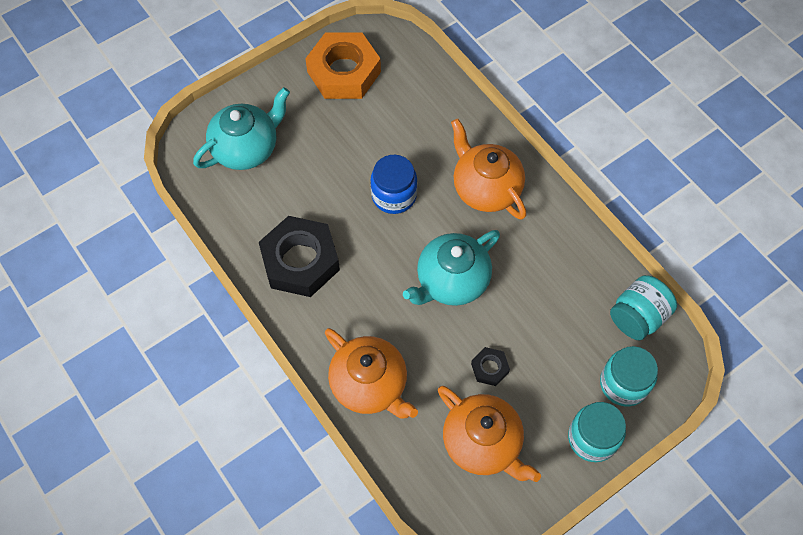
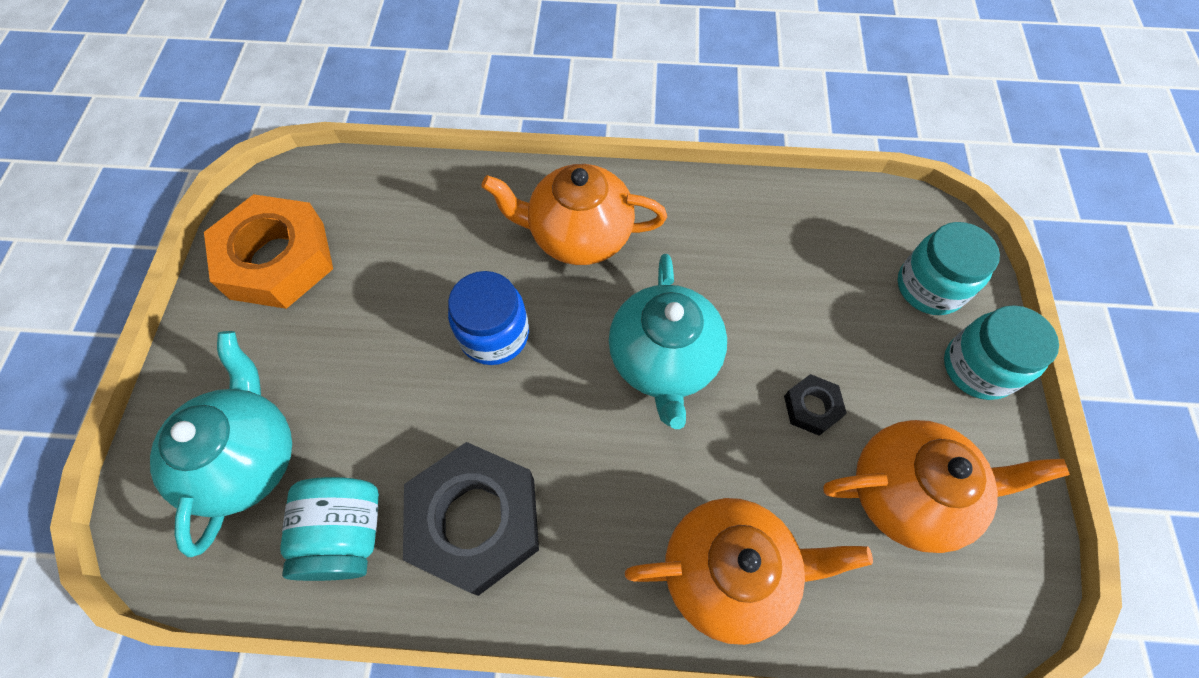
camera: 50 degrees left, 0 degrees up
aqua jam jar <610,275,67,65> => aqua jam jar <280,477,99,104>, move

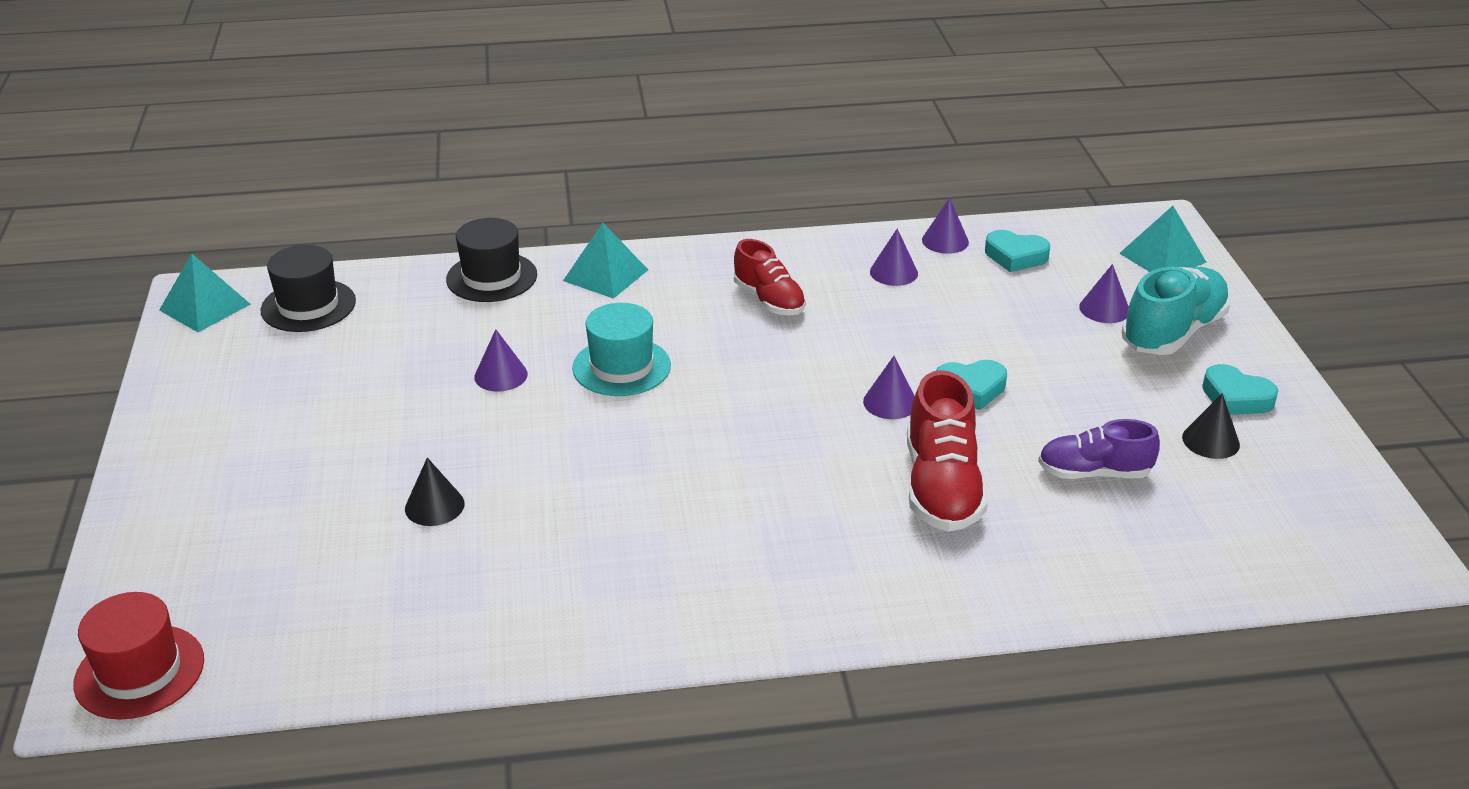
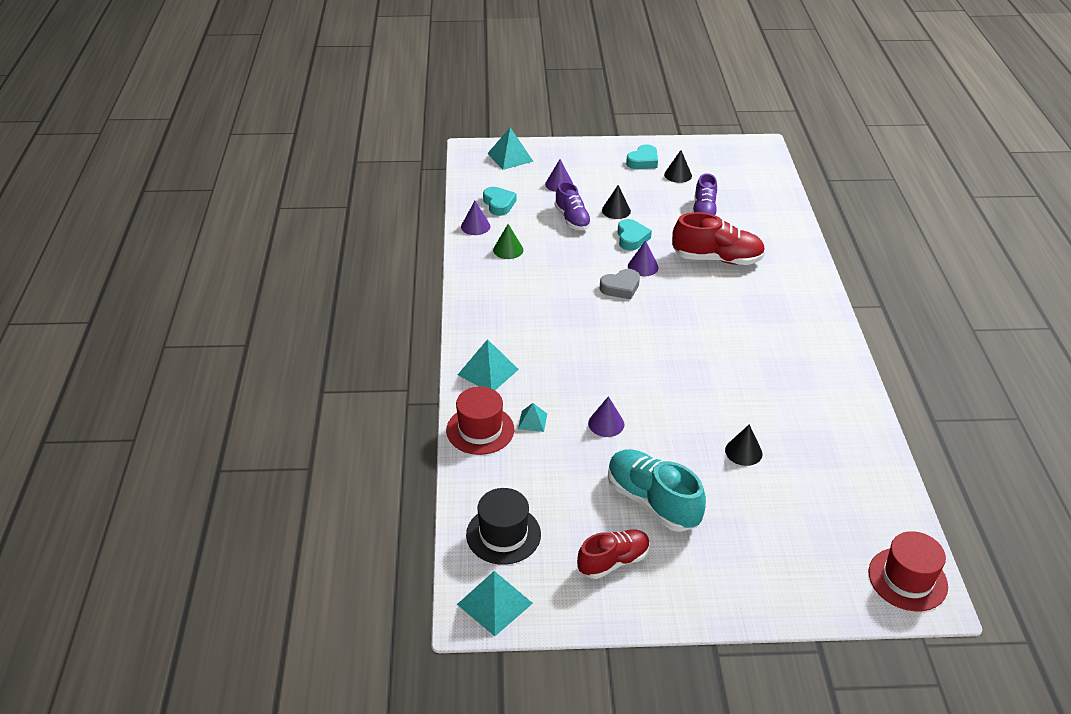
camera: 85 degrees left, 5 degrees up
aqua tall hat <572,303,99,93> => nothing
nothing => aqua pyramid shape <518,403,29,29>
nothing => royal purple shoe <555,181,37,49>
nothing => gray love heart <600,269,40,30>
nothing => ebony solid cone <602,185,29,34>
crimson shoe <734,239,72,77> => crimson shoe <577,529,73,50>, move
aqua shoe <1121,267,109,88> => aqua shoe <608,449,98,83>, move
ebony tall hat <446,218,91,84> => crimson tall hat <446,387,68,68>
royal purple solid cone <870,229,48,57> => leaf-green solid cone <493,224,30,35>
aqua love heart <985,230,65,42> => aqua love heart <483,187,33,29>, 45 degrees counterclockwise

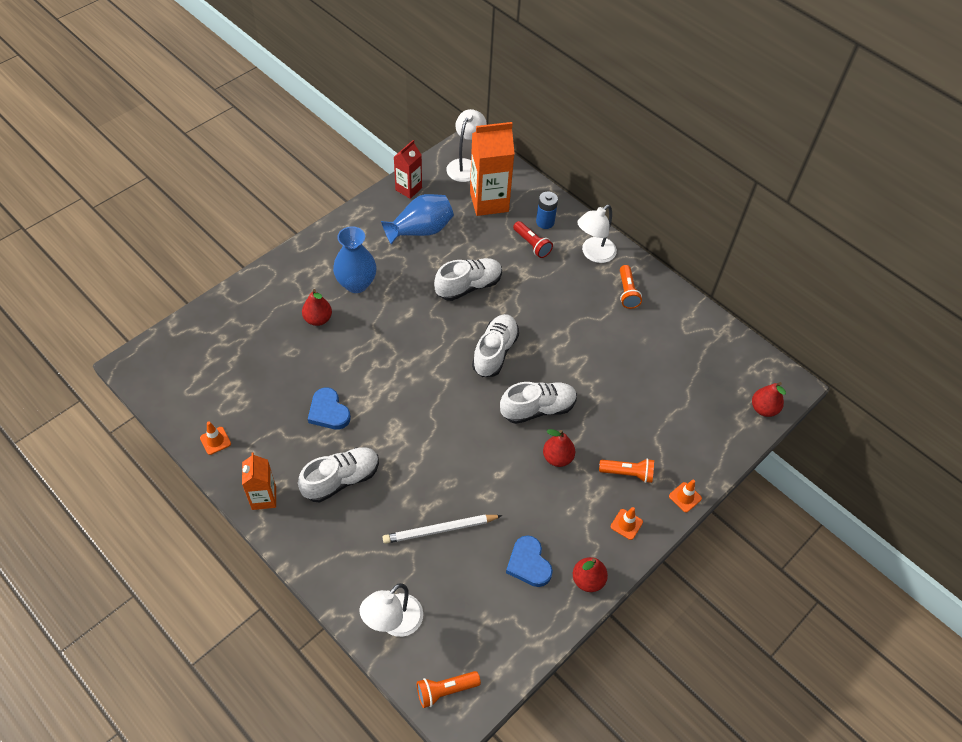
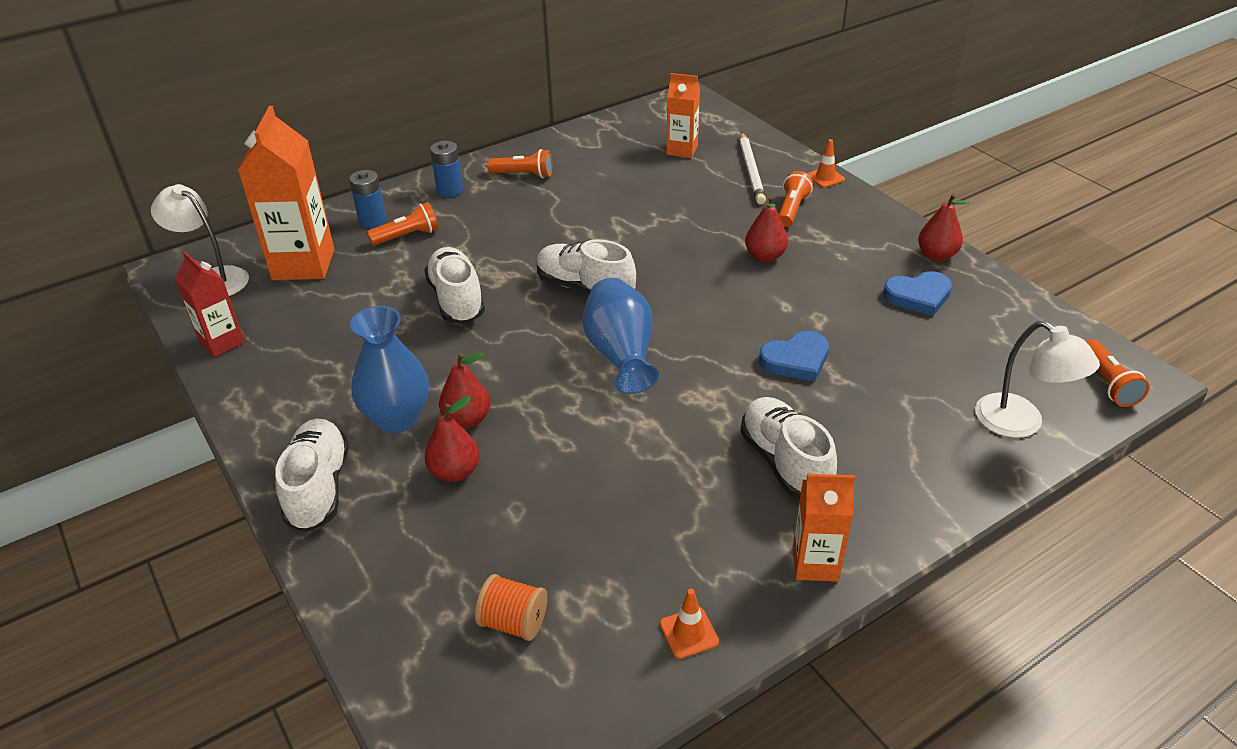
camera: 75 degrees left, 15 degrees down
orange traffic cone <611,507,32,33> => nothing
nothing => orange bobbin <475,574,72,67>
nothing => orange milk carton <666,73,34,85>
royal blue love heart <308,388,43,42> => royal blue love heart <759,331,70,51>, move
royal blue flower vase <381,194,73,51> => royal blue flower vase <583,278,76,116>, move
white pencil <382,515,120,29> => white pencil <740,132,26,73>, move
white shoe <500,382,77,42> => white shoe <275,419,74,112>, move
crimson toy pear <752,382,34,35> => crimson toy pear <439,353,52,75>, move
white lamp <577,205,40,58> => royal blue battery <430,141,33,56>
crimson torch <513,221,40,37> => orange torch <367,202,71,44>

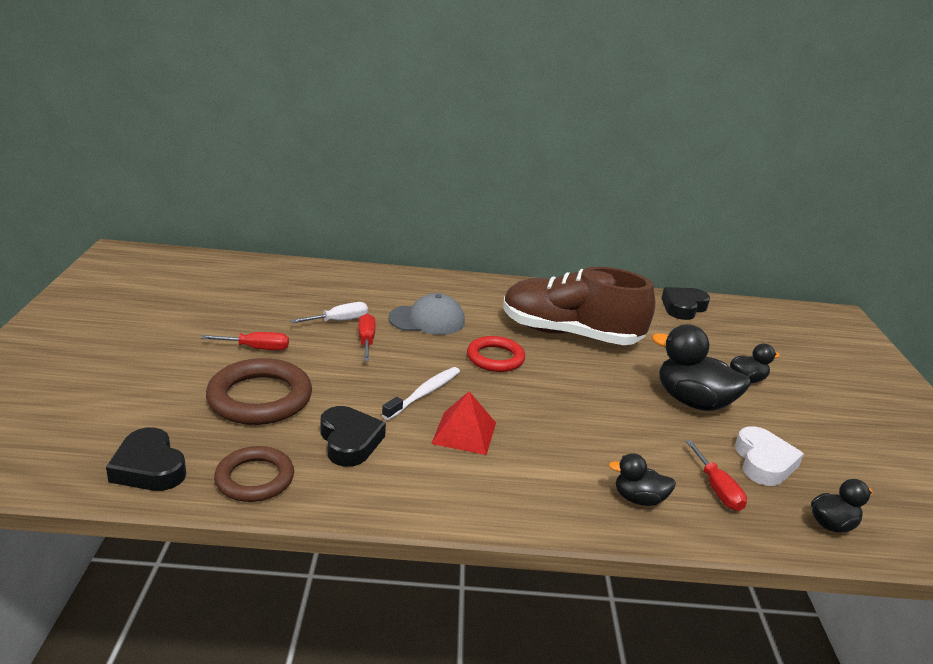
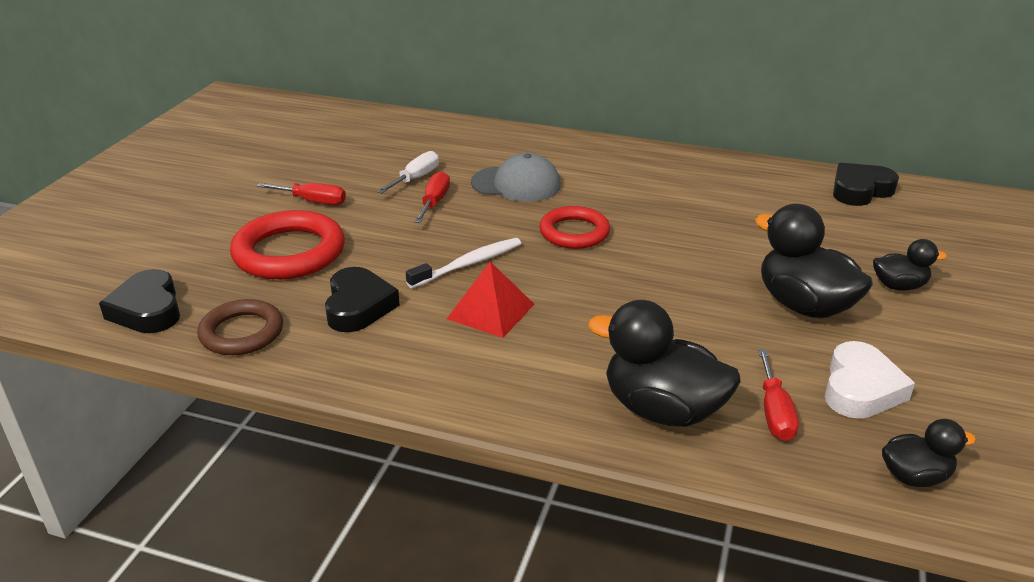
camera: 20 degrees right, 5 degrees up
russet shoe <503,267,152,78> => nothing
russet ring <206,358,106,67> => crimson ring <230,210,115,69>
white screwdriver <290,302,78,21> => white screwdriver <377,151,62,43>, 45 degrees counterclockwise
ebony rubber duck <609,453,67,53> => ebony rubber duck <588,300,153,127>, x1.85

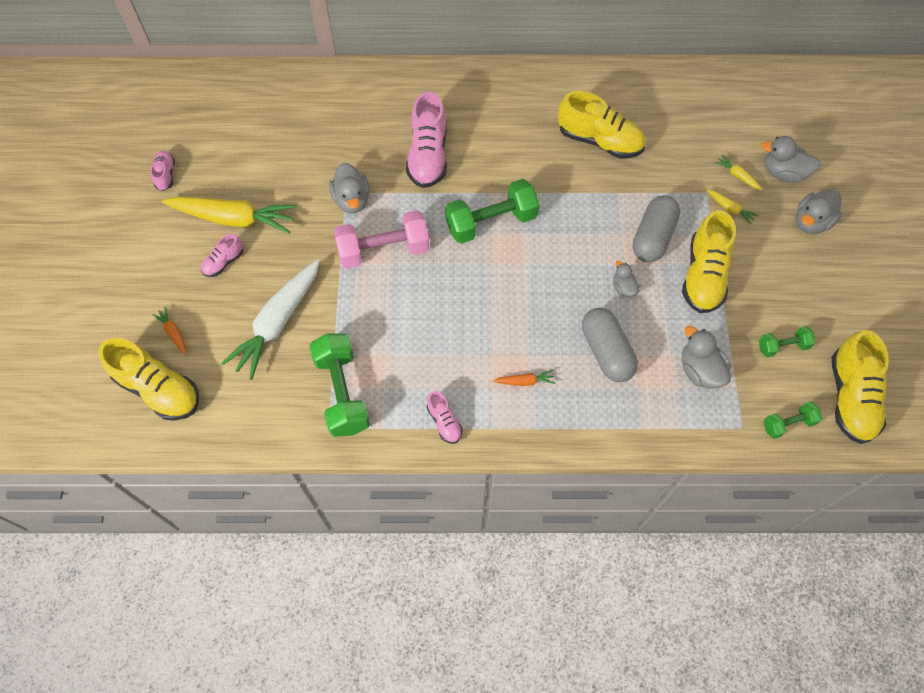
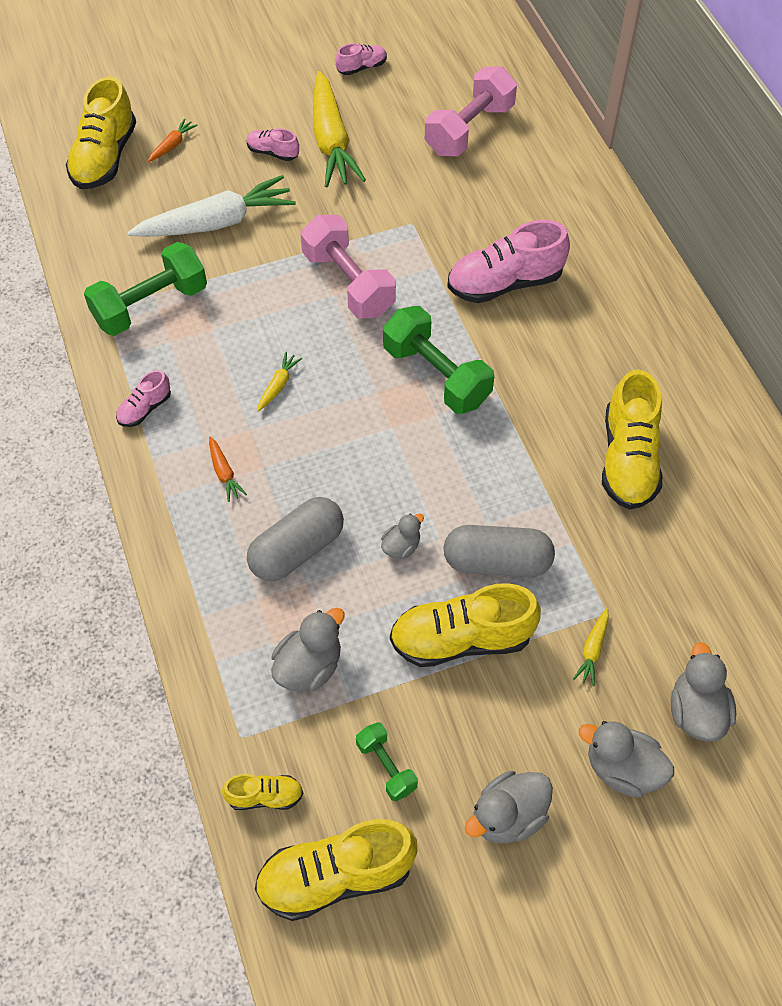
camera: 70 degrees right, 5 degrees down
nothing => pink hand weight <425,66,92,91>
gray rubber duck <329,163,41,50> => gray rubber duck <465,771,88,72>, move
yellow toy carrot <715,155,48,36> => yellow toy carrot <257,352,45,60>, move
leaf-green hand weight <764,402,58,37> => yellow shoe <222,774,81,36>
white toy carrot <221,259,99,121> => white toy carrot <127,175,169,62>, 150 degrees clockwise

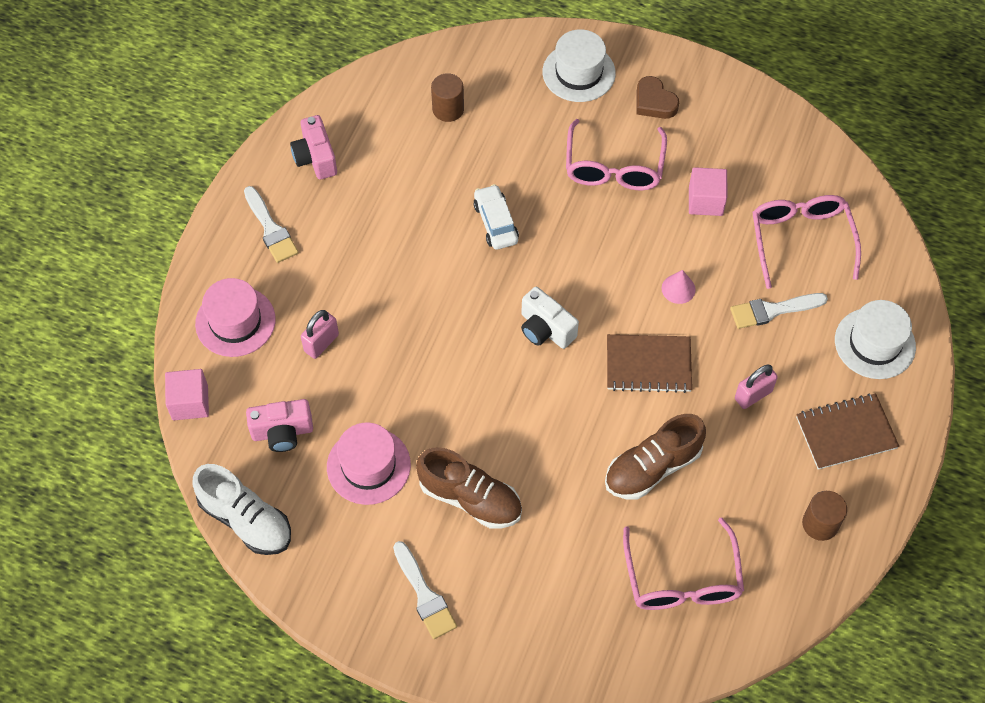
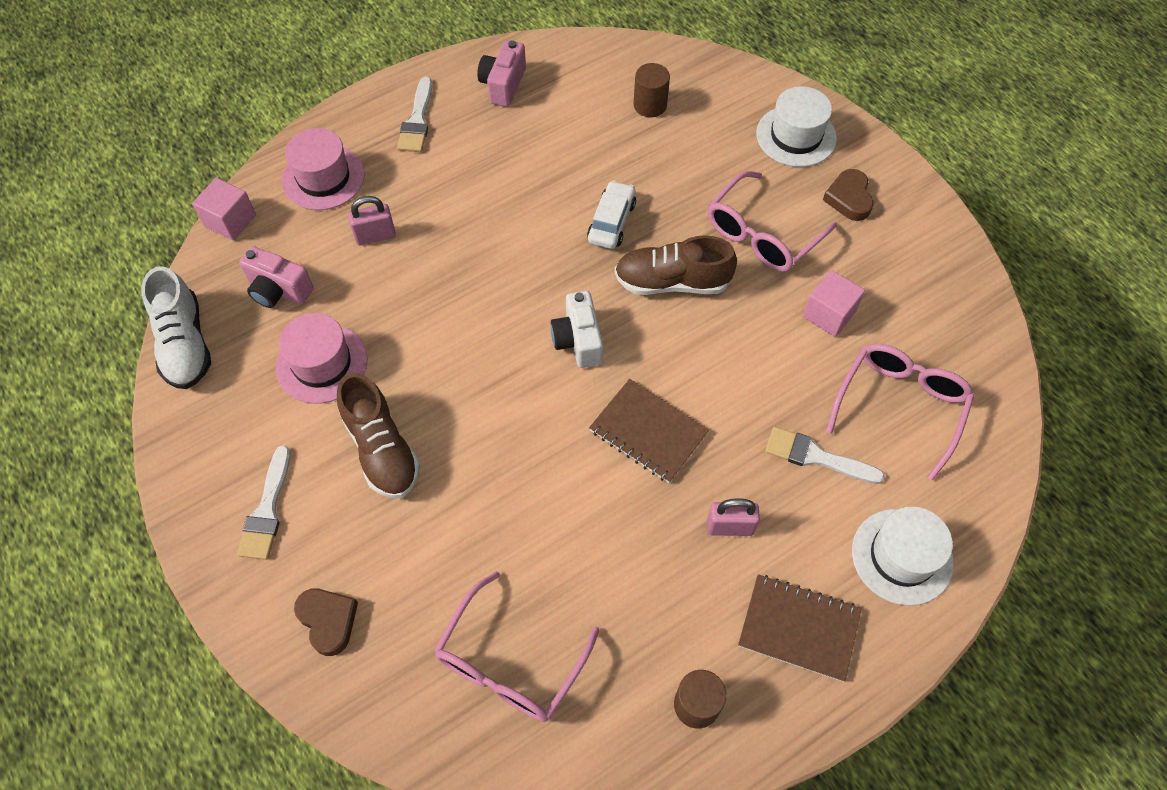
camera: 35 degrees right, 0 degrees up
pink solid cone <662,270,34,34> => nothing
nothing => russet love heart <294,589,64,67>
russet shoe <605,414,101,85> => russet shoe <615,235,122,60>, move

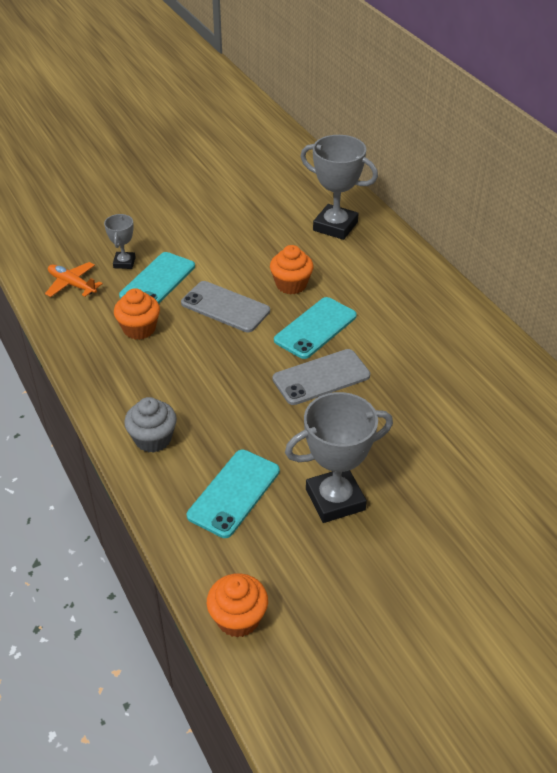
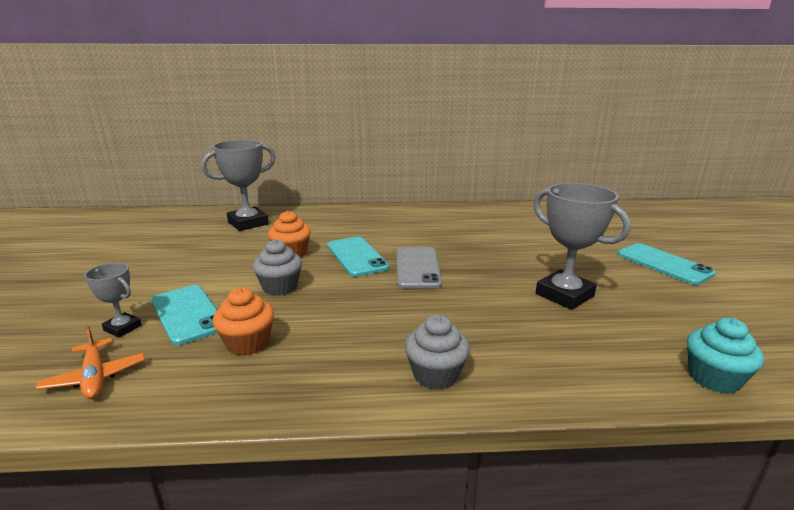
camera: 65 degrees left, 20 degrees down
aqua smartphone <187,450,93,88> => aqua smartphone <618,243,98,42>, move
gray smartphone <181,281,89,51> => gray muffin <253,239,49,57>
orange muffin <207,573,61,65> => aqua muffin <687,318,77,76>
orange toy plane <45,262,58,35> => orange toy plane <36,326,109,73>, 90 degrees counterclockwise
gray trophy <285,392,108,131> => gray trophy <533,183,98,127>, 45 degrees counterclockwise

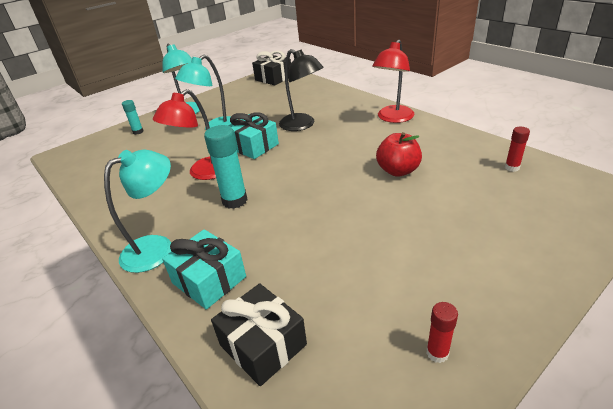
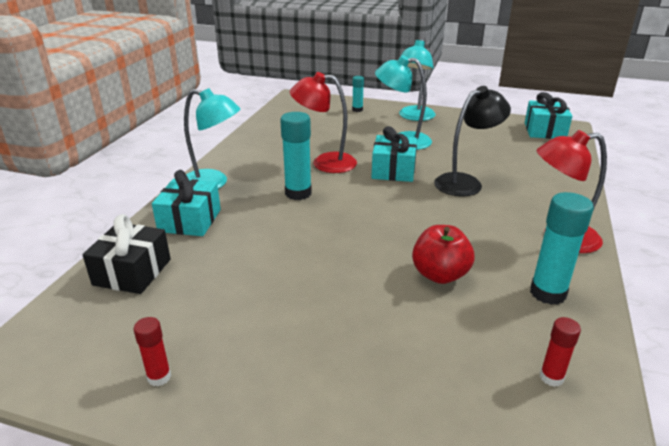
camera: 55 degrees right, 5 degrees down
nothing => aqua glue stick <530,192,64,113>
ebony gift <252,51,39,34> => aqua gift <525,92,47,47>
ebony lamp <279,49,45,82> => ebony lamp <434,86,77,111>, 135 degrees counterclockwise

